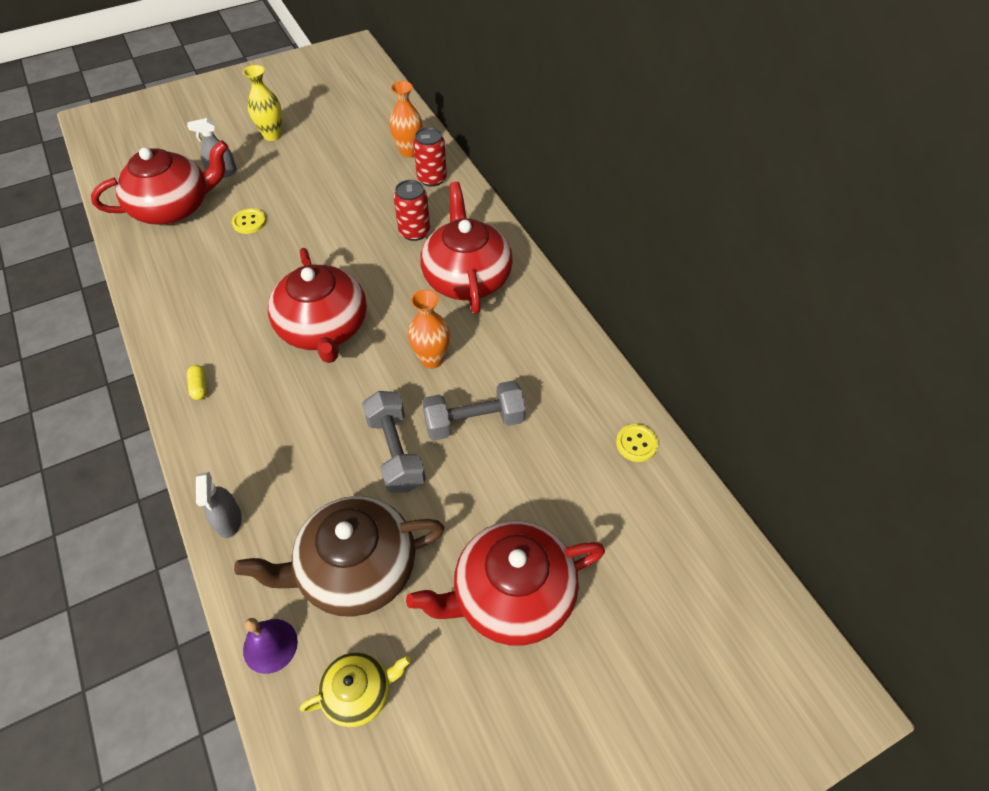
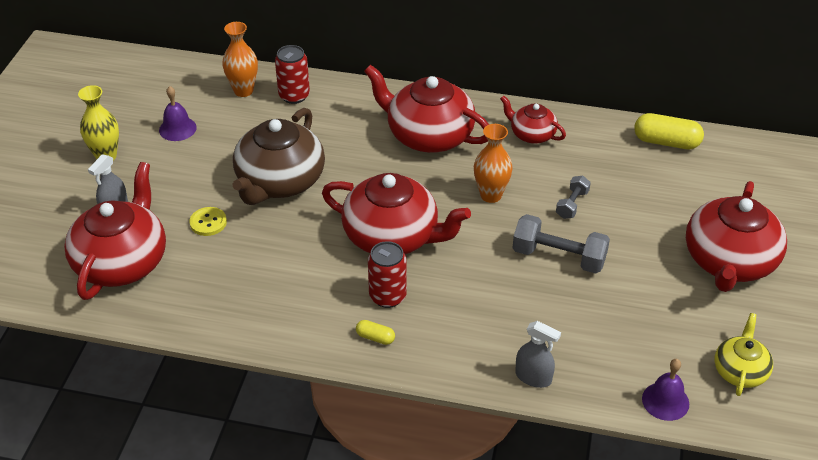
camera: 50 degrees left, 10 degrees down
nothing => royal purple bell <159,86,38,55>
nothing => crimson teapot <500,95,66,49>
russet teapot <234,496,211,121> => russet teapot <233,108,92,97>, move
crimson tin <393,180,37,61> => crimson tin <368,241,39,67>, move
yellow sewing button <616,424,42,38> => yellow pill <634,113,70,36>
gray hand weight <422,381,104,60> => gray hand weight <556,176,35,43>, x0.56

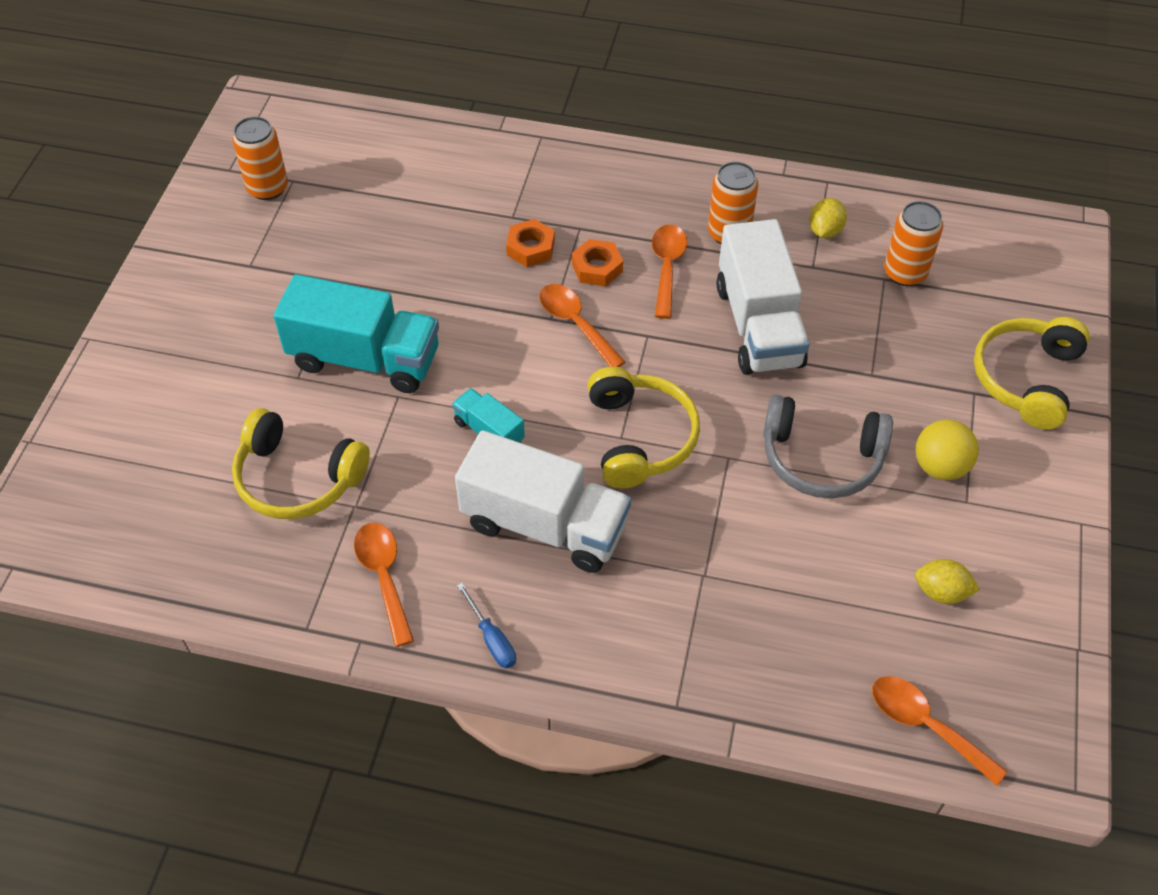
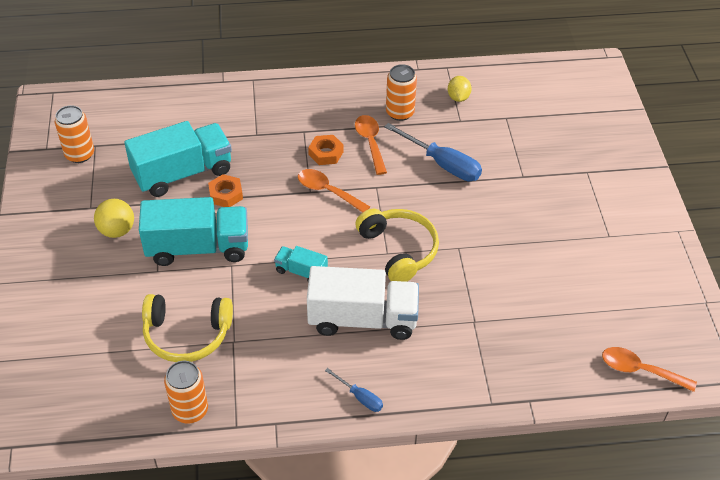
camera: 20 degrees left, 5 degrees down
orange spoon <354,523,60,124> => nothing
gray headphones <763,395,130,103> => nothing
yellow toy lemon <915,559,65,45> => nothing
yellow headphones <974,317,116,113> => nothing
nothing => aqua truck <124,121,108,76>
orange hex nut <506,219,49,48> => orange hex nut <208,174,35,33>, move
orange tin <884,201,59,85> => orange tin <164,361,44,62>, move
yellow sphere <916,420,63,60> => yellow sphere <94,199,40,39>, move
white truck <717,219,93,156> => royal blue screwdriver <384,123,98,58>

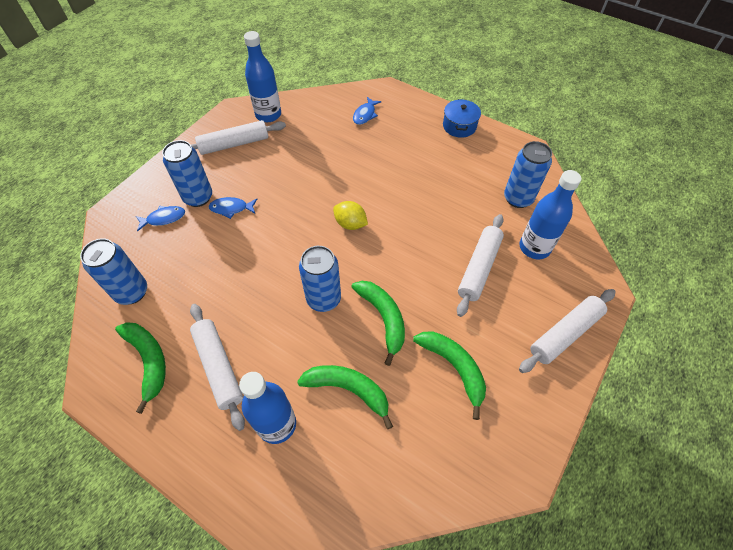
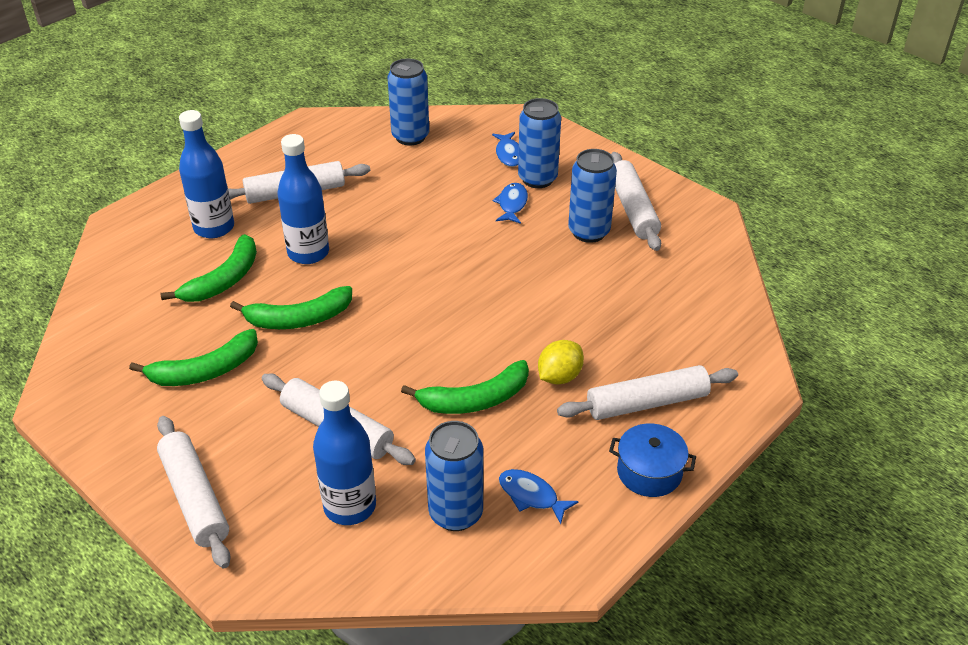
camera: 100 degrees right, 15 degrees down
nothing => white pastry roller <557,365,181,55>
leaf-green banana <115,322,51,92> => leaf-green banana <401,360,128,54>, move
royal blue drink bottle <244,31,37,91> => royal blue drink bottle <278,134,51,130>, move
royal blue tin <299,246,42,66> => royal blue tin <568,149,49,94>, move
yellow toy lemon <333,201,35,29> => yellow toy lemon <538,340,46,45>, move
royal blue fish figure <353,97,29,28> => royal blue fish figure <499,469,80,55>, move

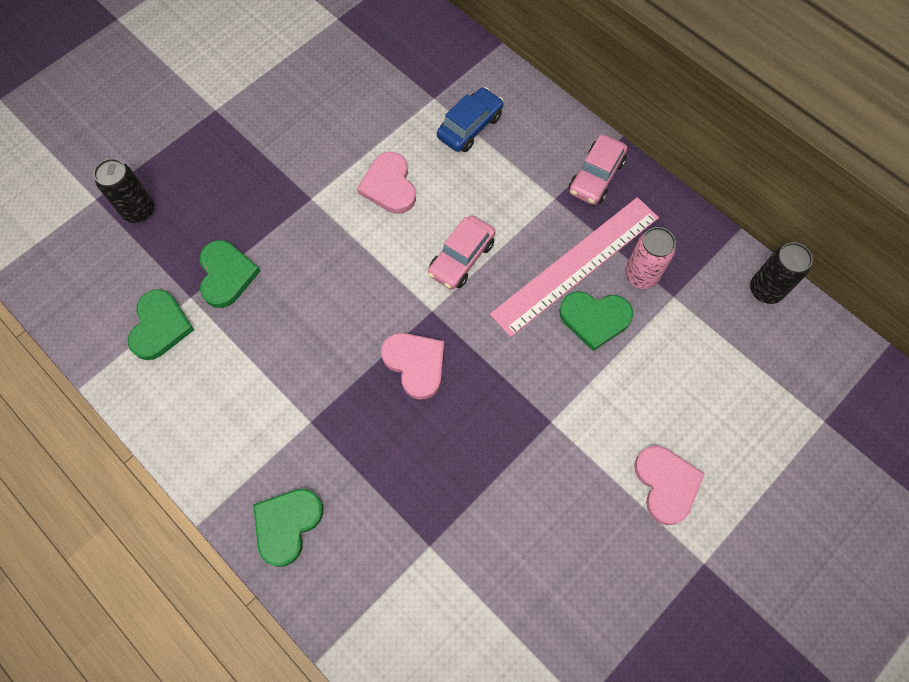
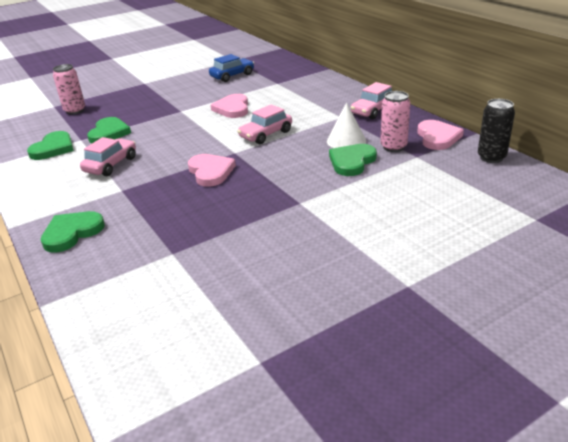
camera: 15 degrees right, 35 degrees down
nothing => pink car <80,137,56,39>
royal blue car <437,87,67,65> => royal blue car <209,54,45,28>, move
pink love heart <634,446,71,79> => pink love heart <417,120,47,30>, move
pink ruler <490,197,169,140> => white solid cone <327,102,39,46>
ebony tin <94,158,60,65> => pink tin <53,64,32,51>
leaf-green love heart <559,291,74,60> => leaf-green love heart <329,144,48,32>, 105 degrees clockwise

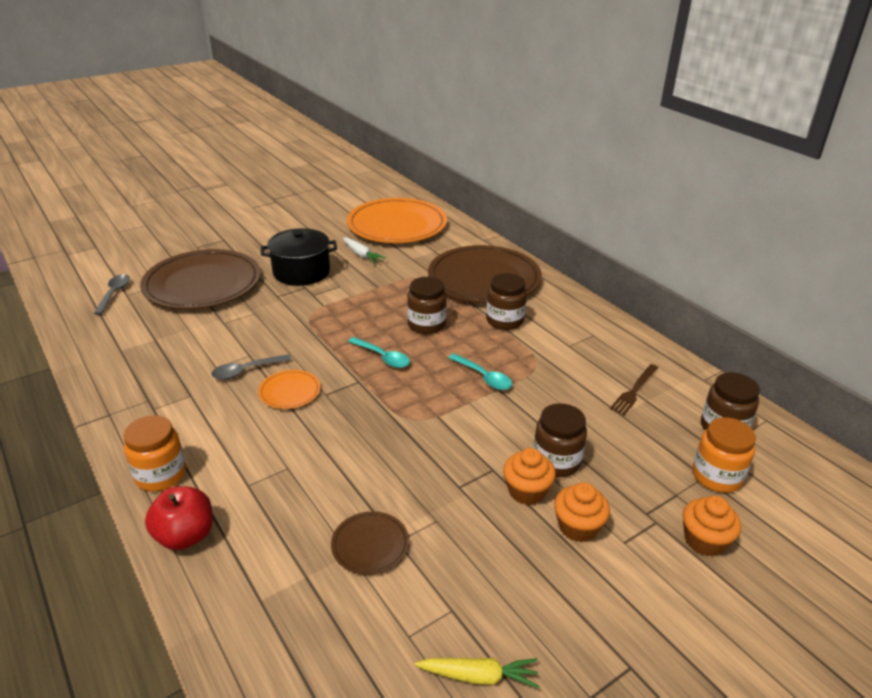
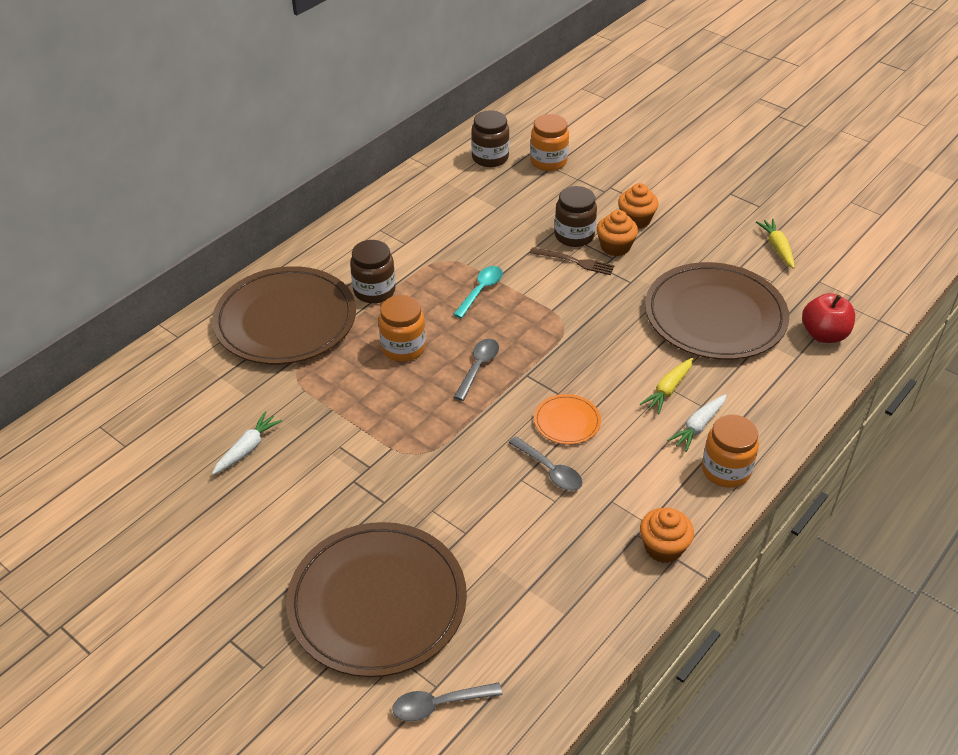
camera: 105 degrees left, 10 degrees up
ebony cooking pot <261,228,76,58> => nothing
orange flat dish <347,198,100,45> => nothing
nothing => yellow toy carrot <640,358,53,56>
nothing => white toy carrot <667,394,60,58>
crimson toy apple <145,486,68,64> => crimson toy apple <802,293,53,50>, move
russet dinner fork <610,364,48,51> => russet dinner fork <530,247,85,28>, move
orange muffin <683,496,58,60> => orange muffin <640,508,54,55>, move
aqua spoon <348,337,62,31> => gray spoon <454,339,45,62>
russet jam jar <407,277,40,57> => orange jam jar <379,295,47,67>
russet flat dish <331,511,78,64> => russet flat dish <645,262,144,98>, x2.32

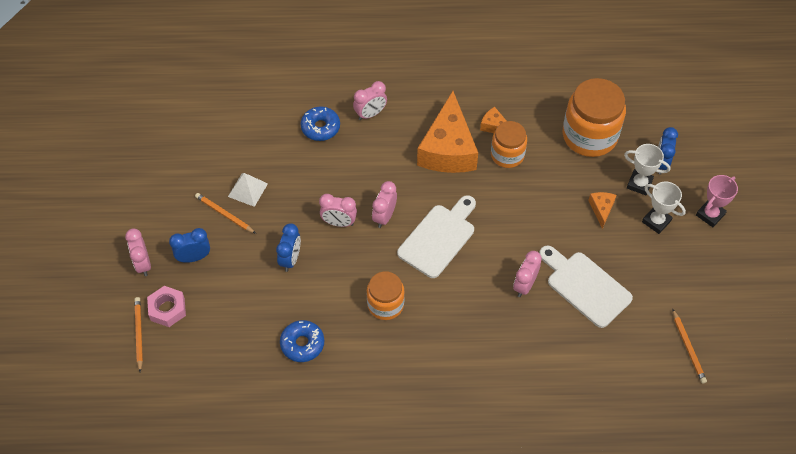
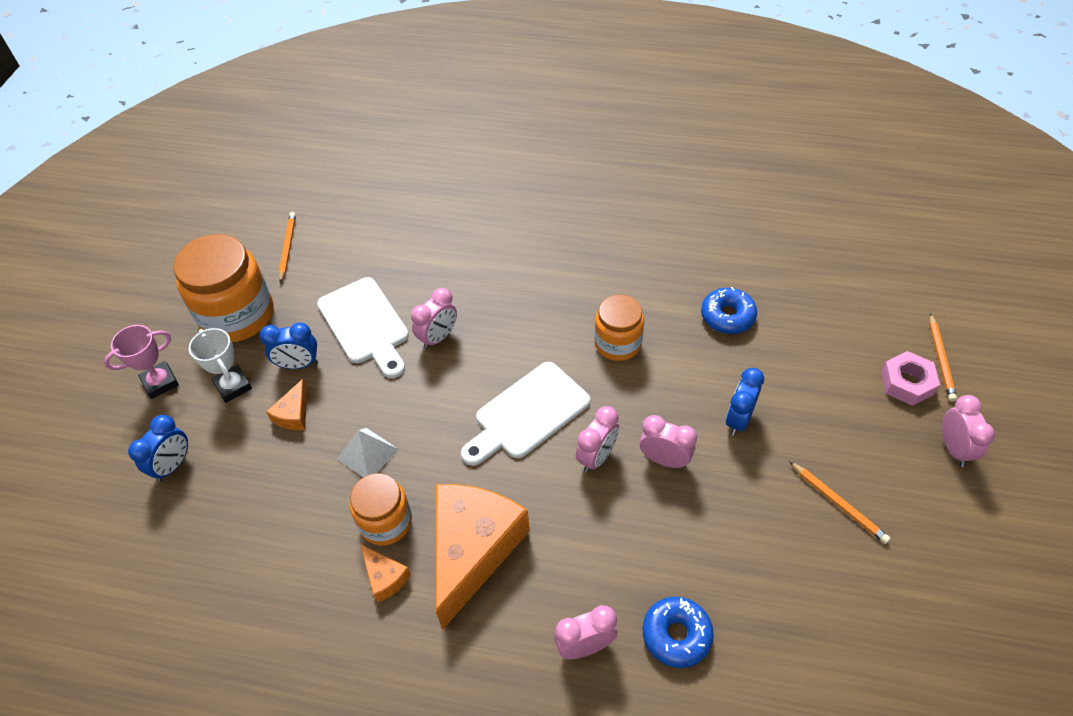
camera: 165 degrees left, 5 degrees down
white trophy <624,144,46,51> => nothing
royal blue alarm clock <169,228,41,35> => royal blue alarm clock <259,323,59,46>, move
white pyramid shape <228,173,40,34> => white pyramid shape <337,428,62,49>, move
orange jam jar <563,78,63,79> => orange jam jar <173,234,100,108>, move

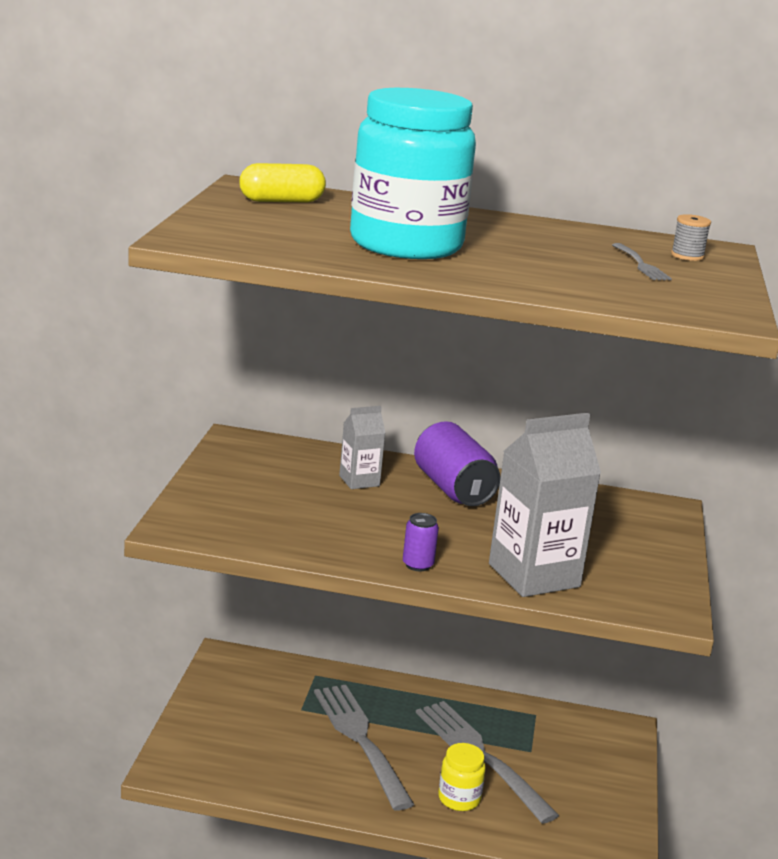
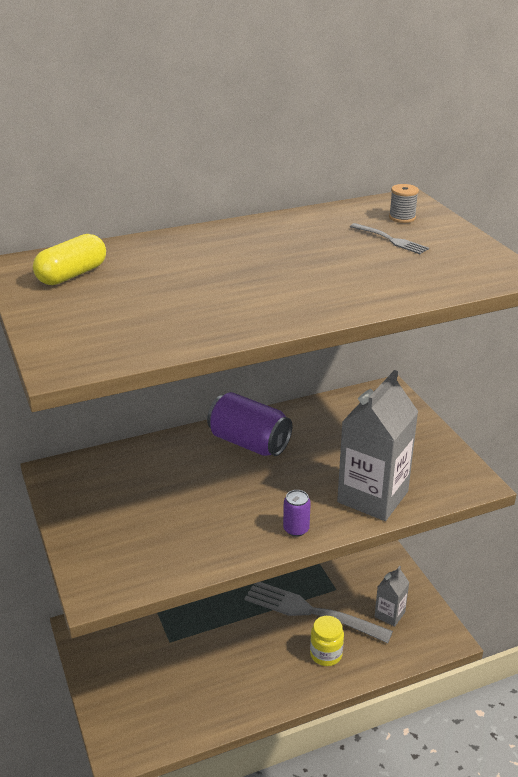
camera: 30 degrees left, 10 degrees up
gray dinner fork <314,685,100,125> => nothing
aqua jam jar <350,88,126,171> => nothing
gray milk carton <339,406,46,83> => gray milk carton <375,566,34,61>, move

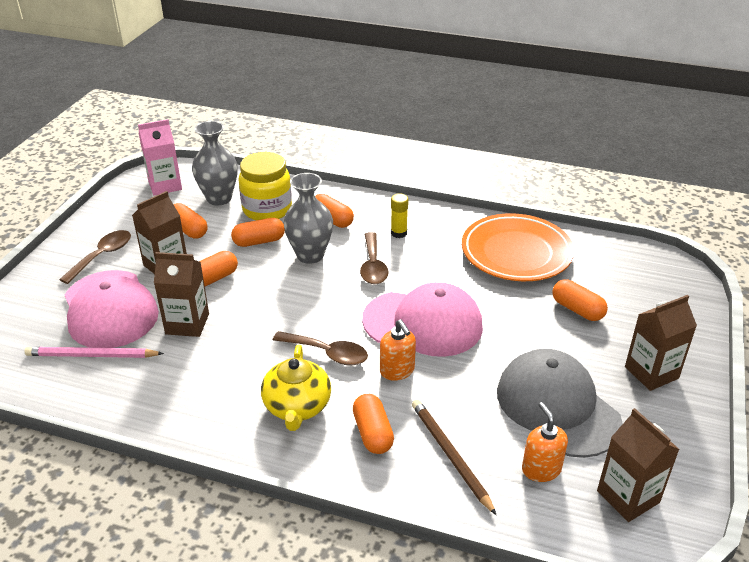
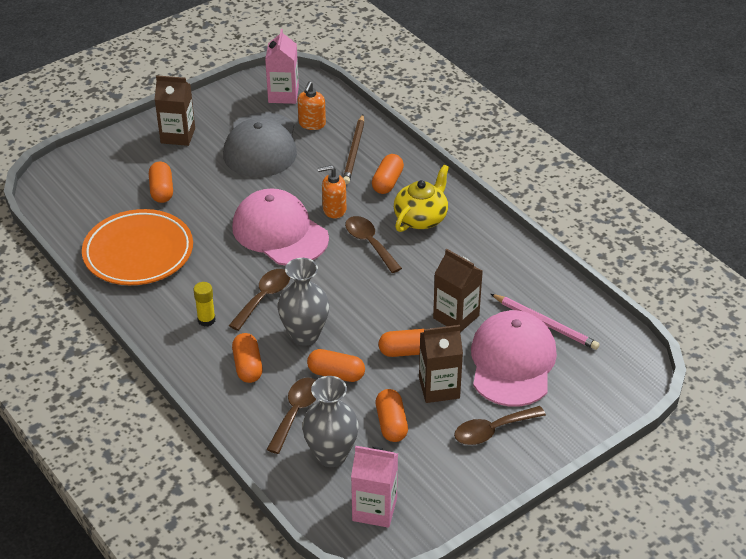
camera: 145 degrees left, 5 degrees up
yellow jam jar <239,152,53,68> => russet spoon <266,378,50,76>
russet milk carton <597,408,83,114> => pink milk carton <265,29,34,75>
orange soap pump <380,320,36,61> => orange soap pump <318,165,28,54>, 105 degrees counterclockwise

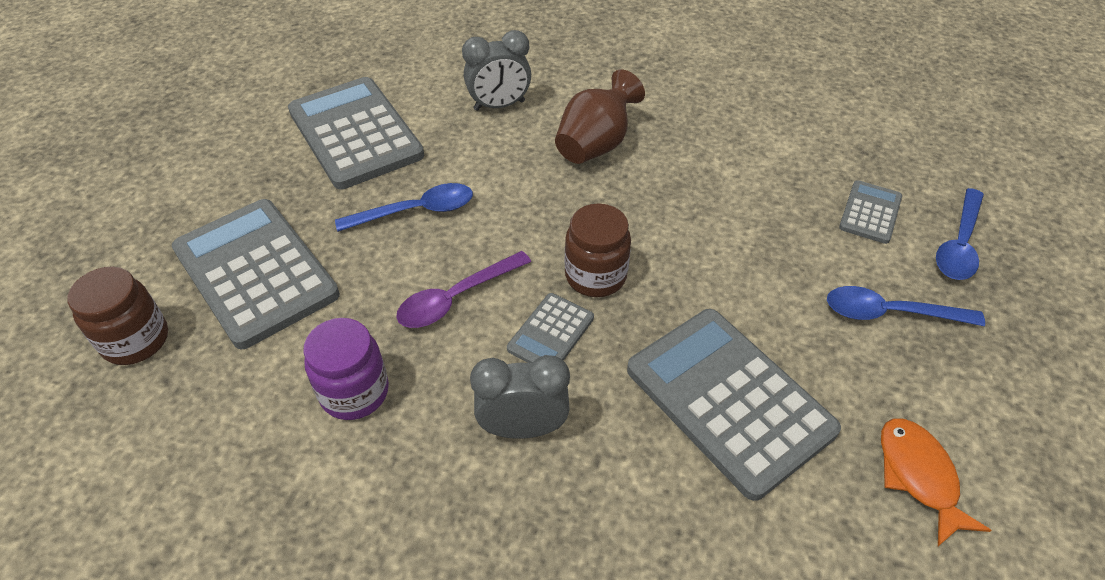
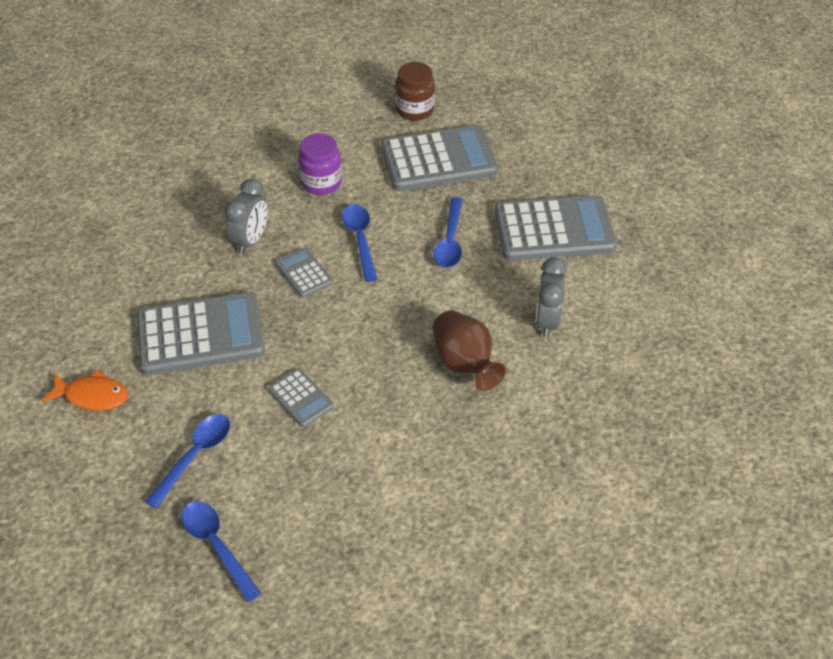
camera: 115 degrees right, 0 degrees up
russet jam jar <565,203,66,94> => nothing
gray adding machine <839,180,63,64> => gray adding machine <268,369,66,58>, move
royal purple spoon <396,251,135,77> => royal blue spoon <342,204,36,78>

